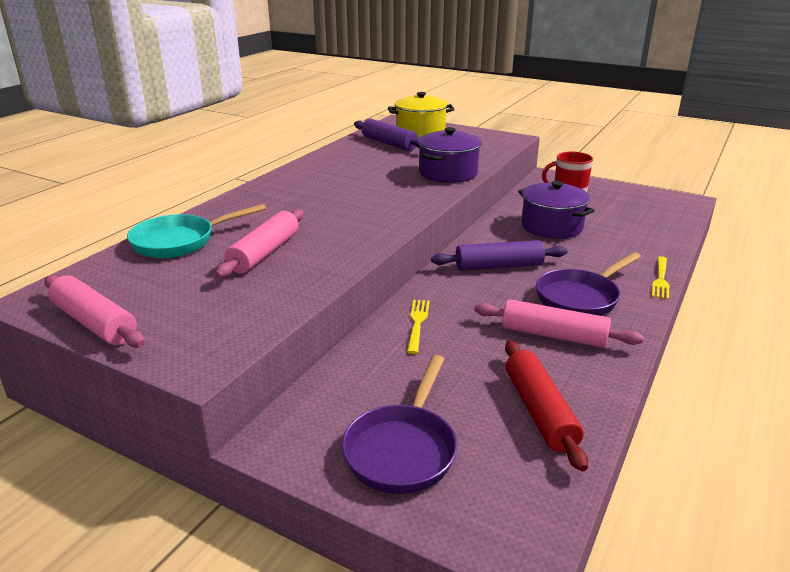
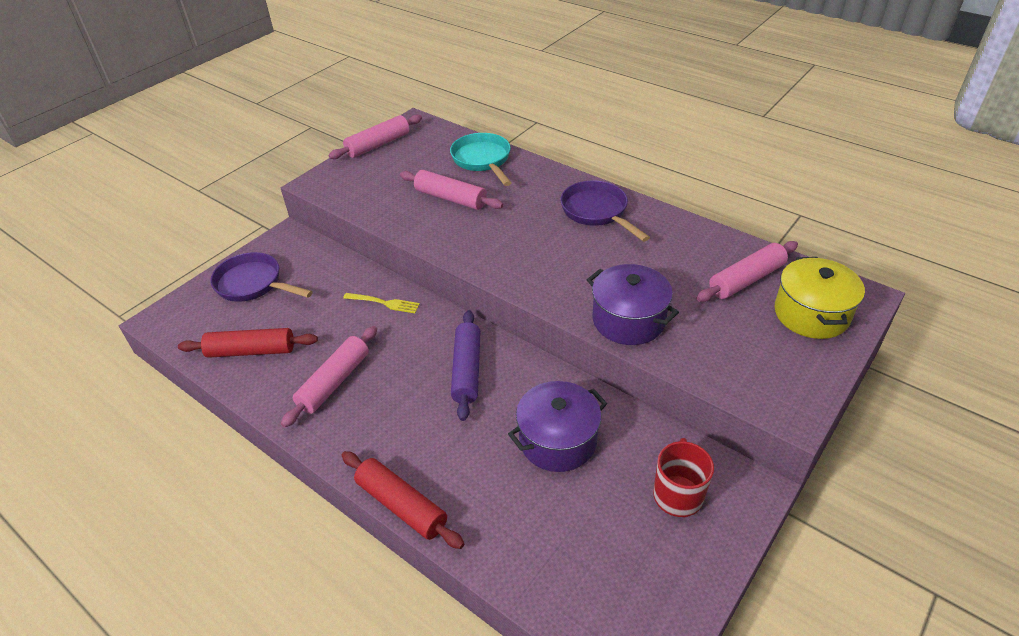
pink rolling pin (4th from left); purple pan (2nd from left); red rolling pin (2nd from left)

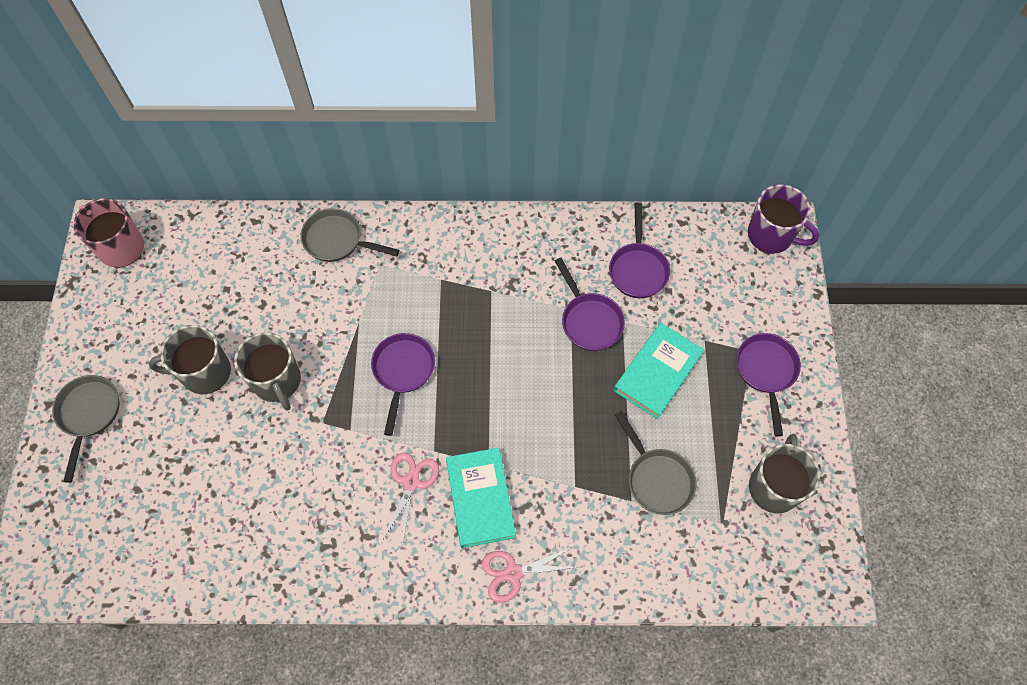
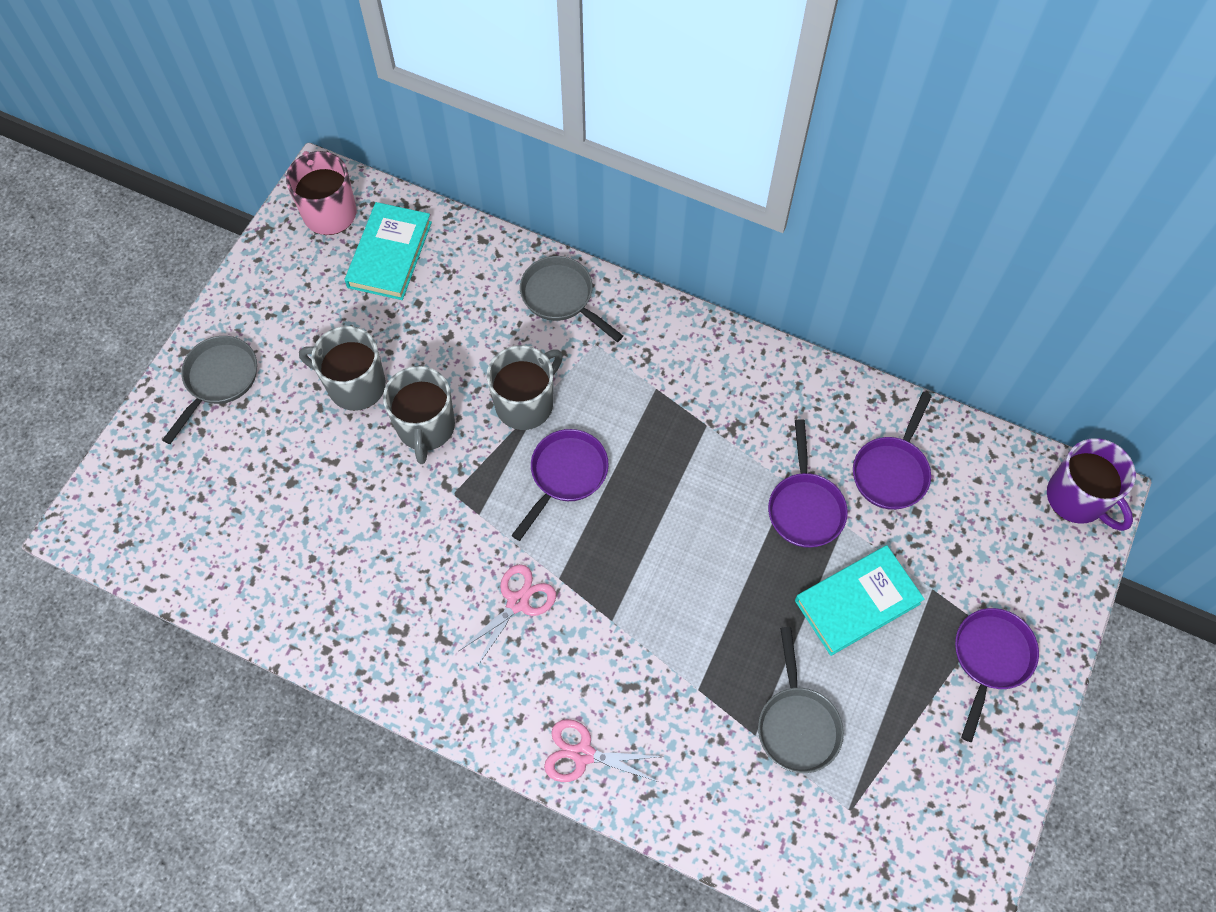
grey mug (3rd from left); turquoise book (1st from left)

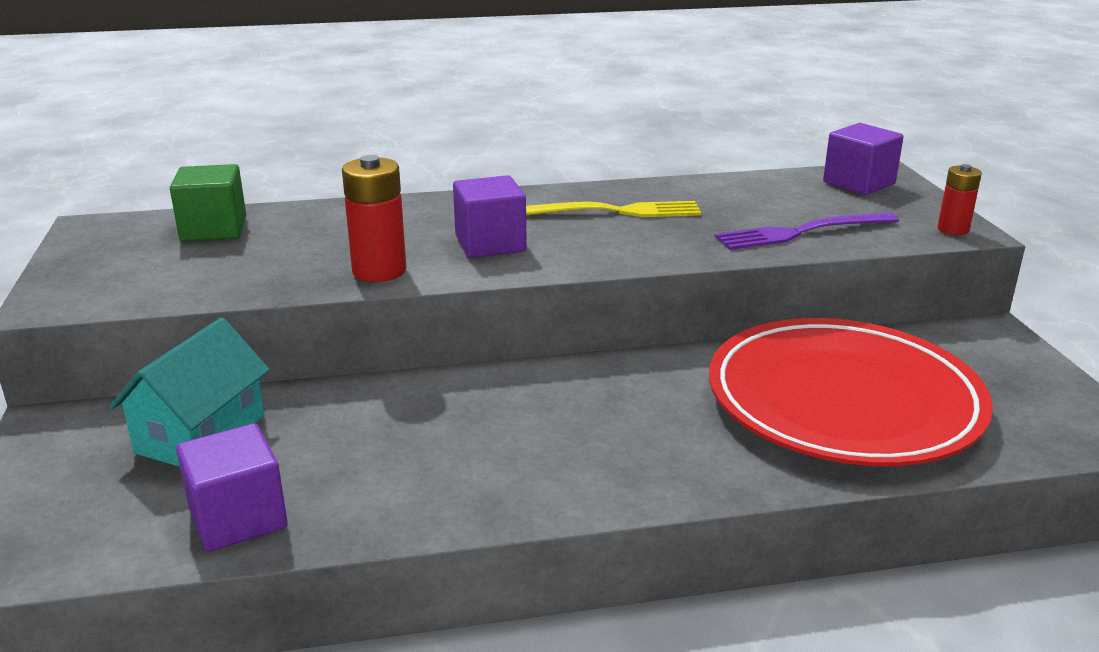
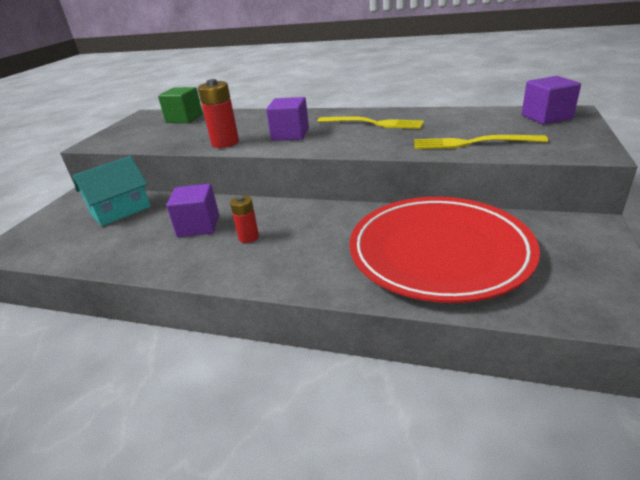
red battery (2nd from left); yellow fork (2nd from left); purple cube (1st from left)

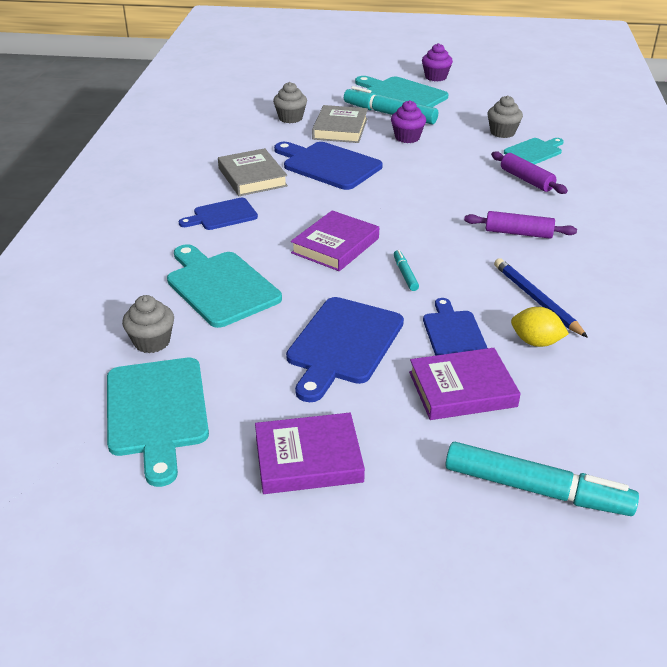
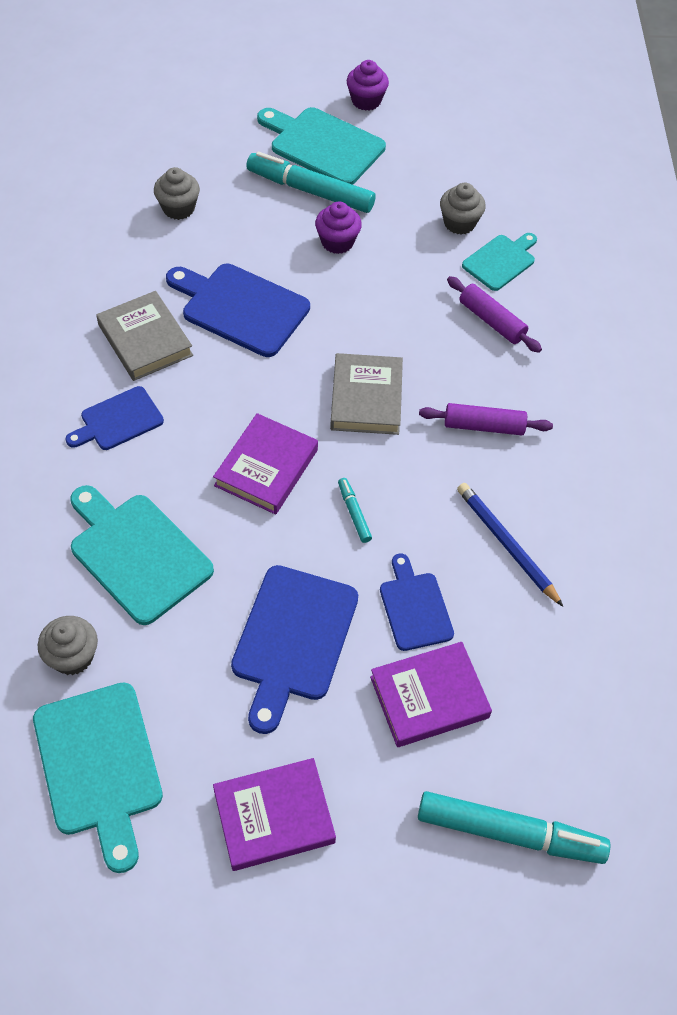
grey book (2nd from left); yellow lemon

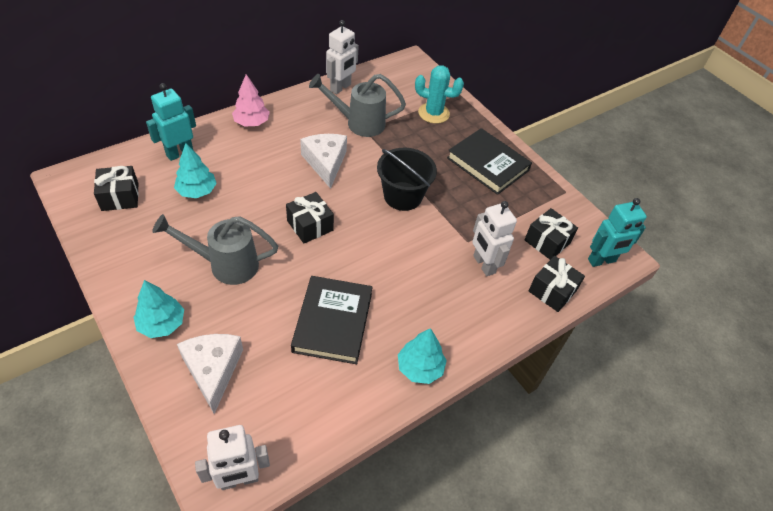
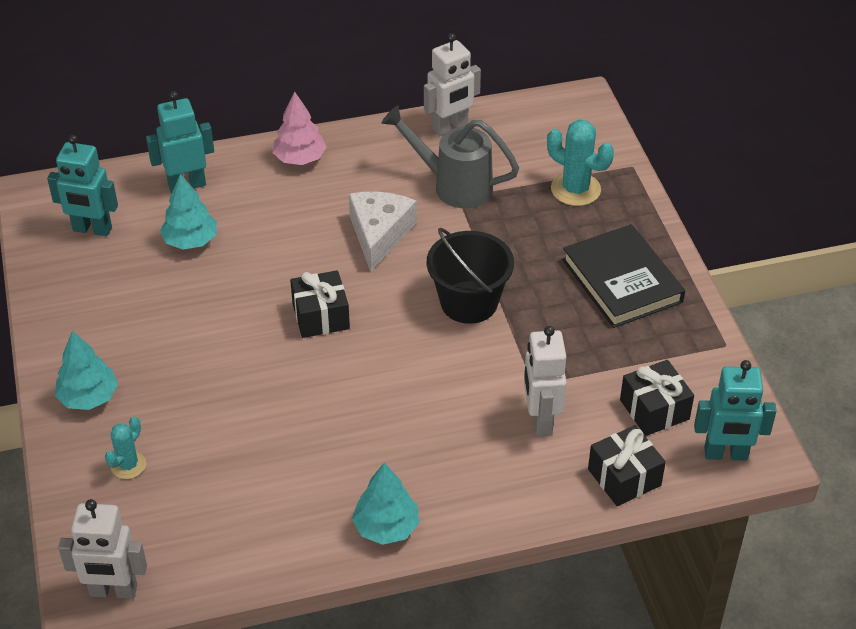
turquoise robot (1st from left); grey watering can (1st from left in the first image); black book (1st from left in the first image); turquoise cactus (1st from left)

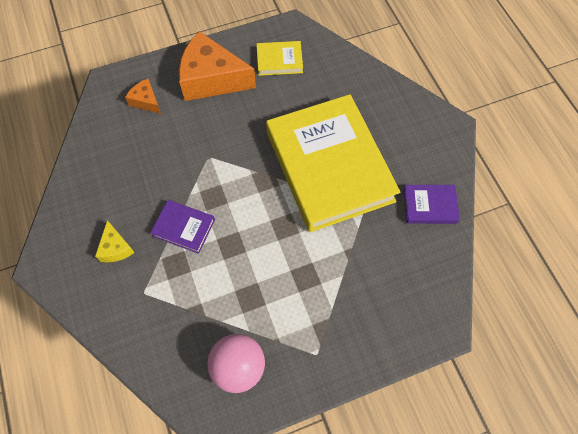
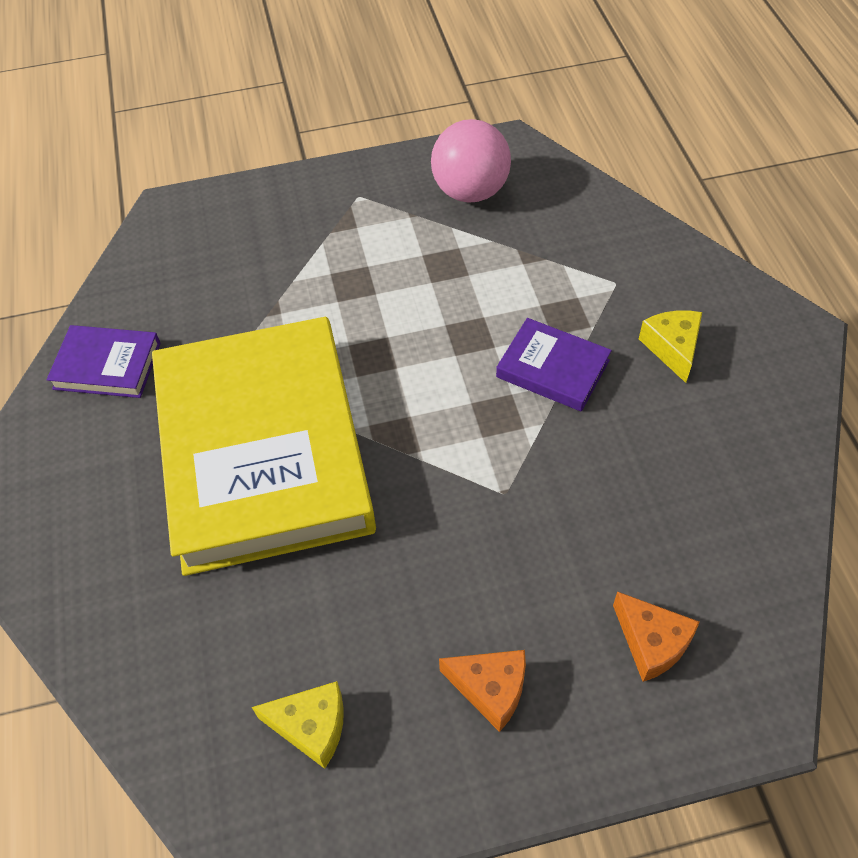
orange cheese (1st from left); yellow cheese (1st from left)

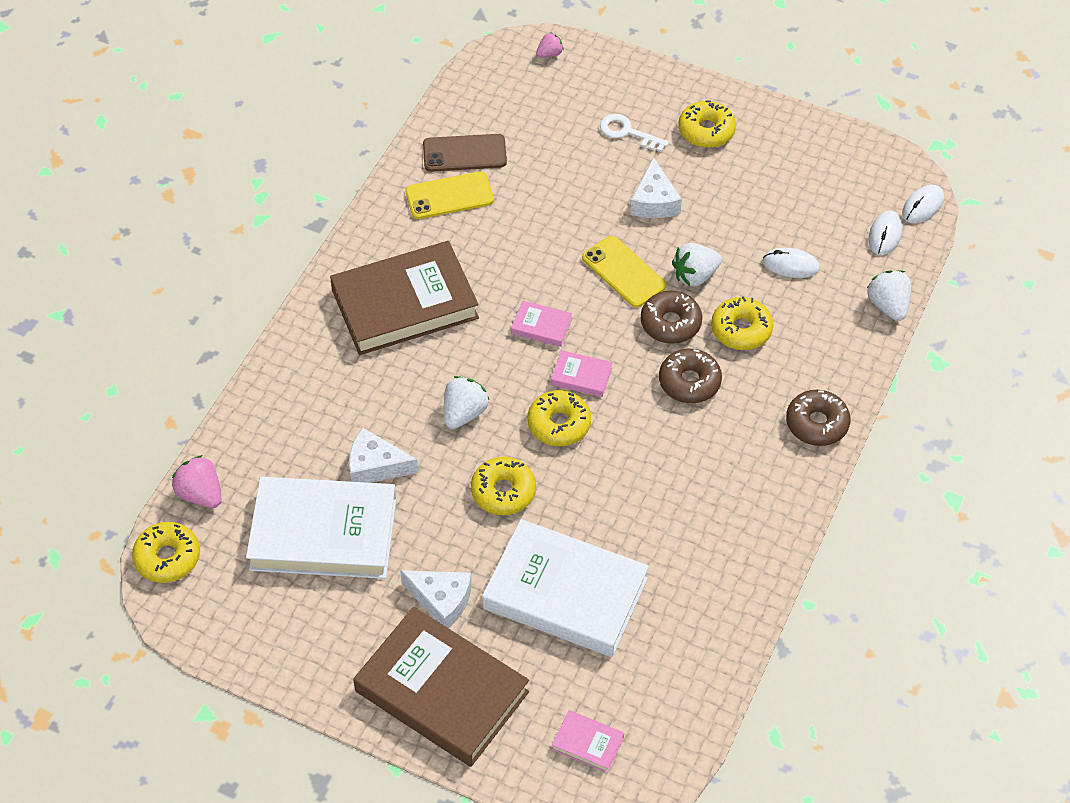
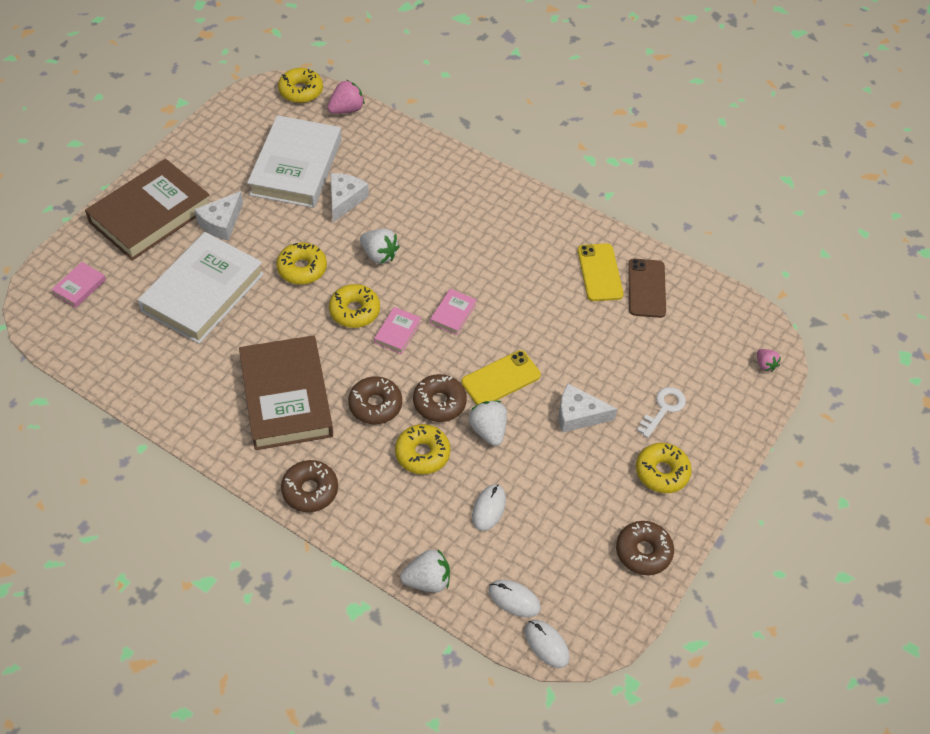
brown book (2nd from left); brown donut (4th from left)

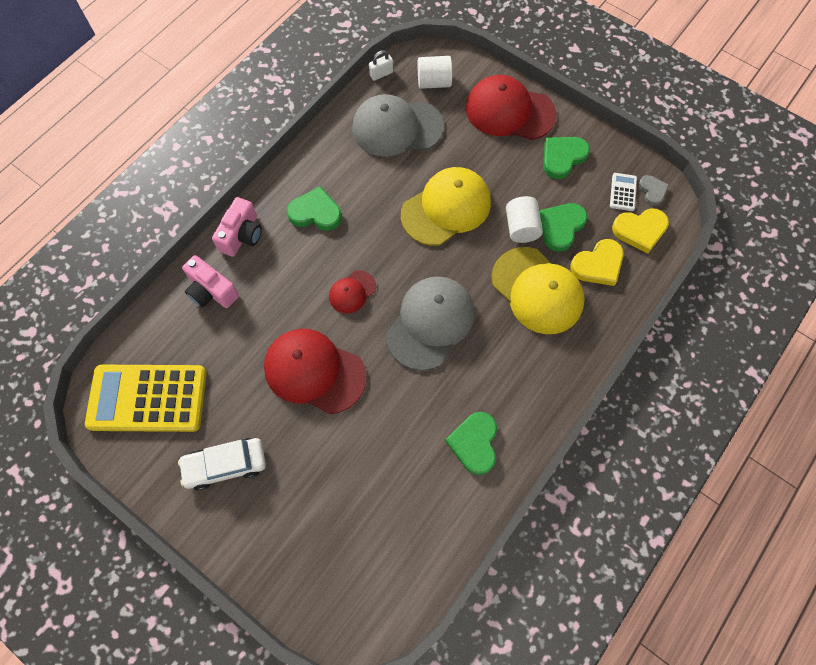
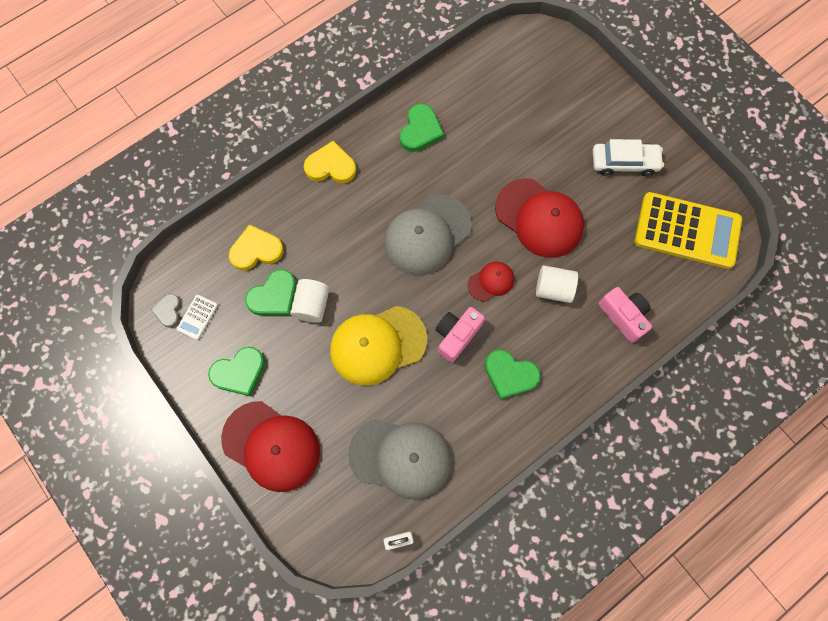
white cylinder (2nd from left); pink camera (1st from left); yellow heart (2nd from left); yellow cap (2nd from left in the first image)

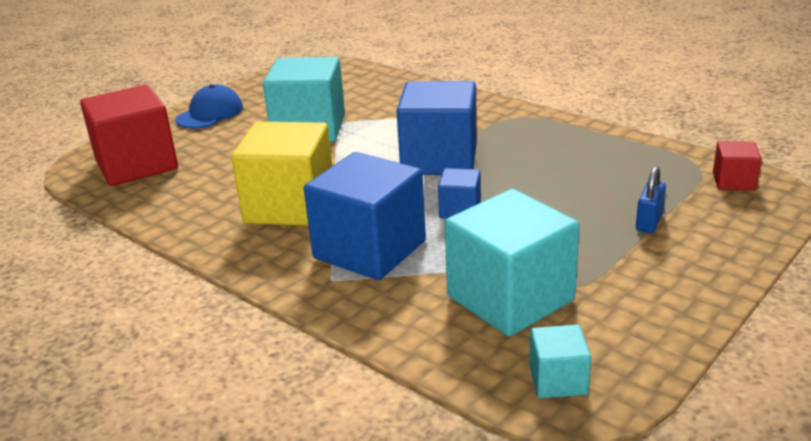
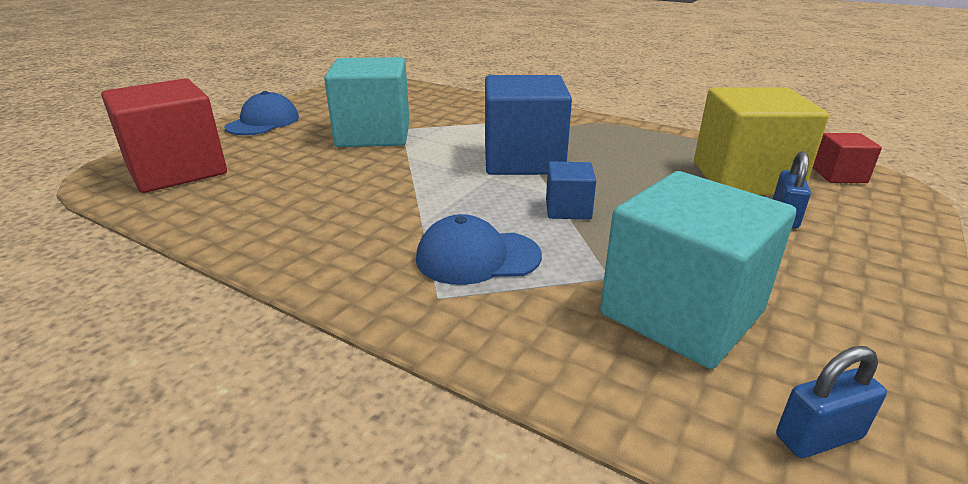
yellow cube; blue cap (2nd from left); blue padlock (2nd from left)

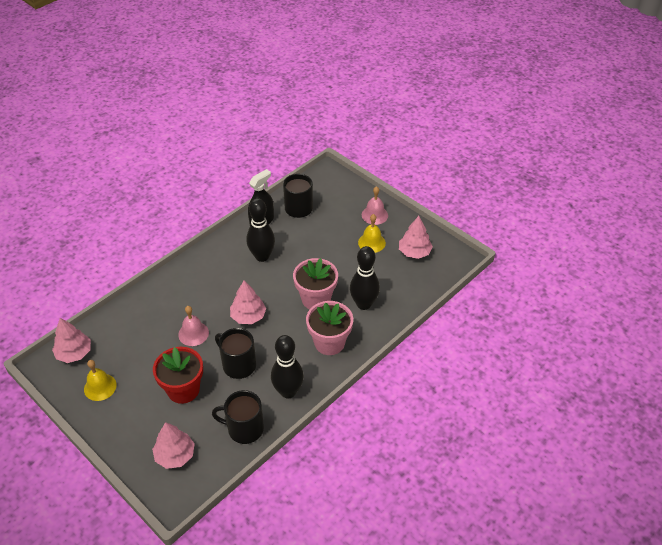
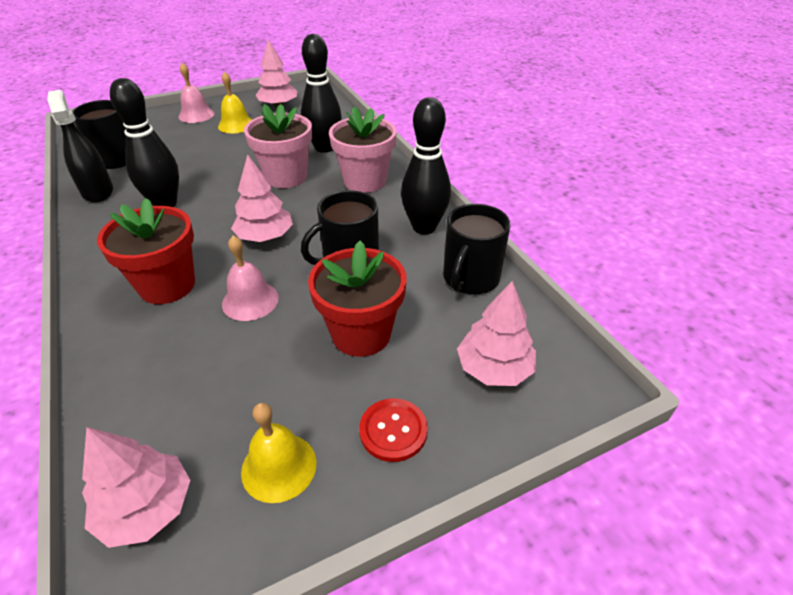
red flower pot (1st from left); red button

